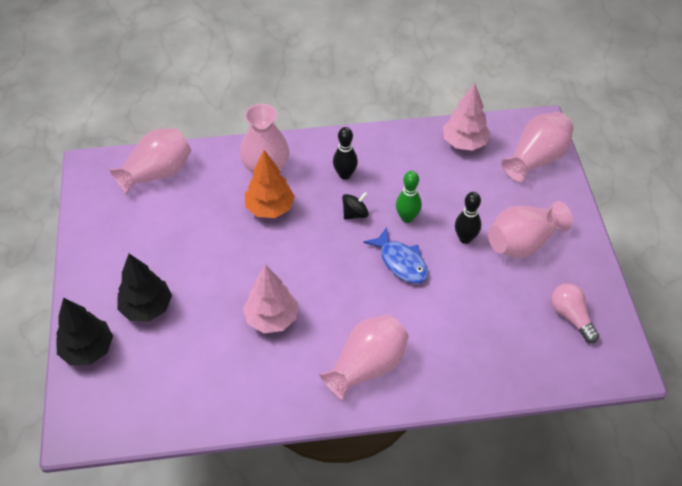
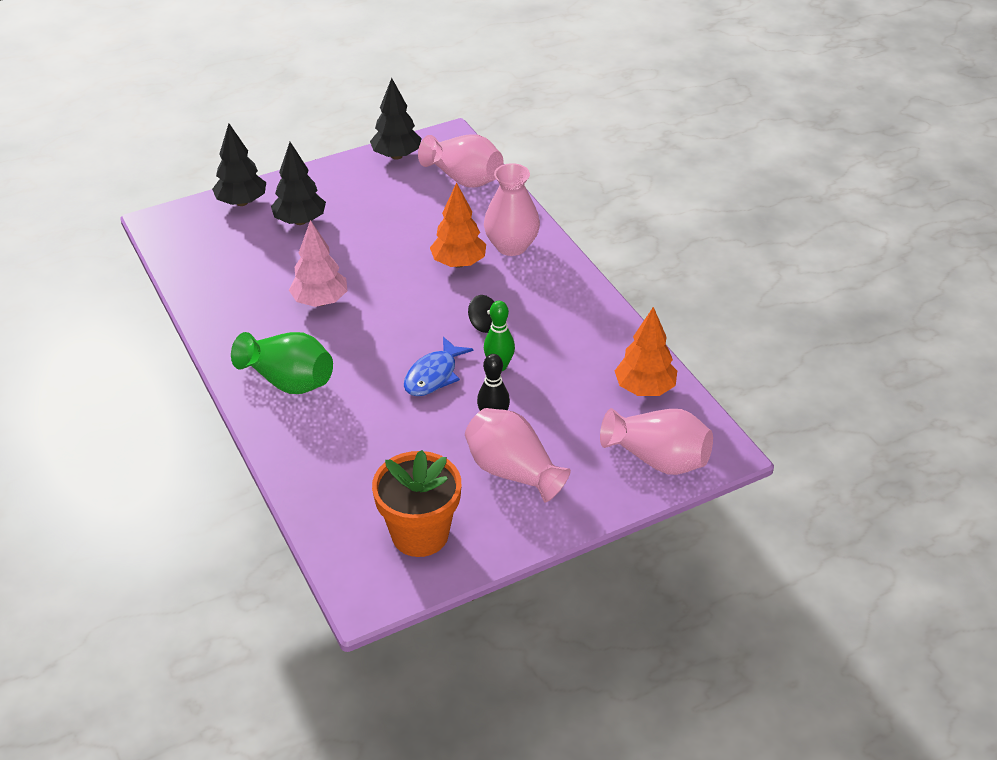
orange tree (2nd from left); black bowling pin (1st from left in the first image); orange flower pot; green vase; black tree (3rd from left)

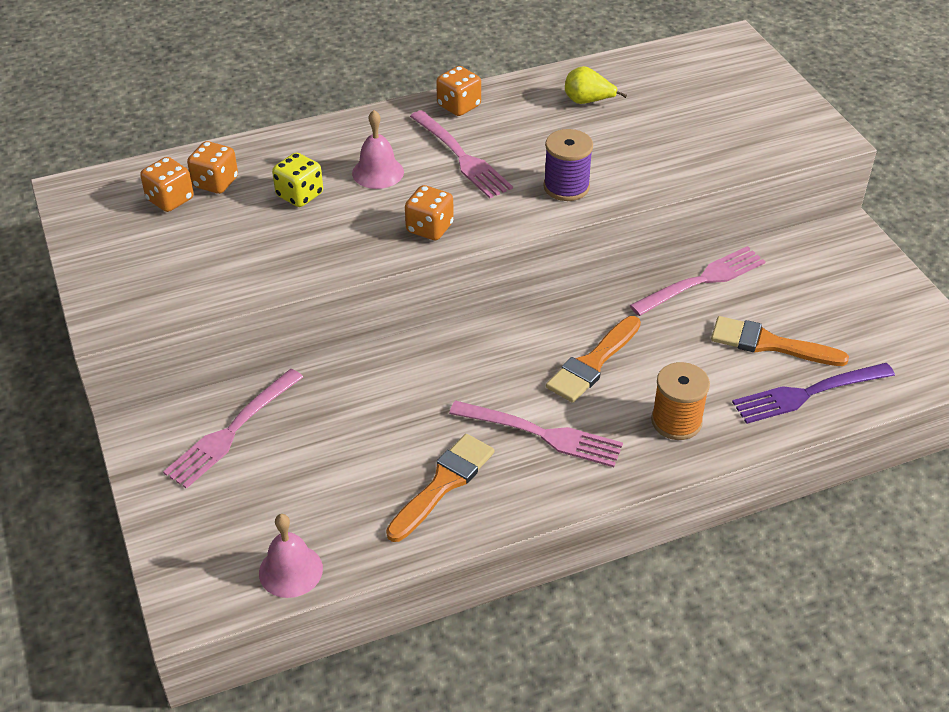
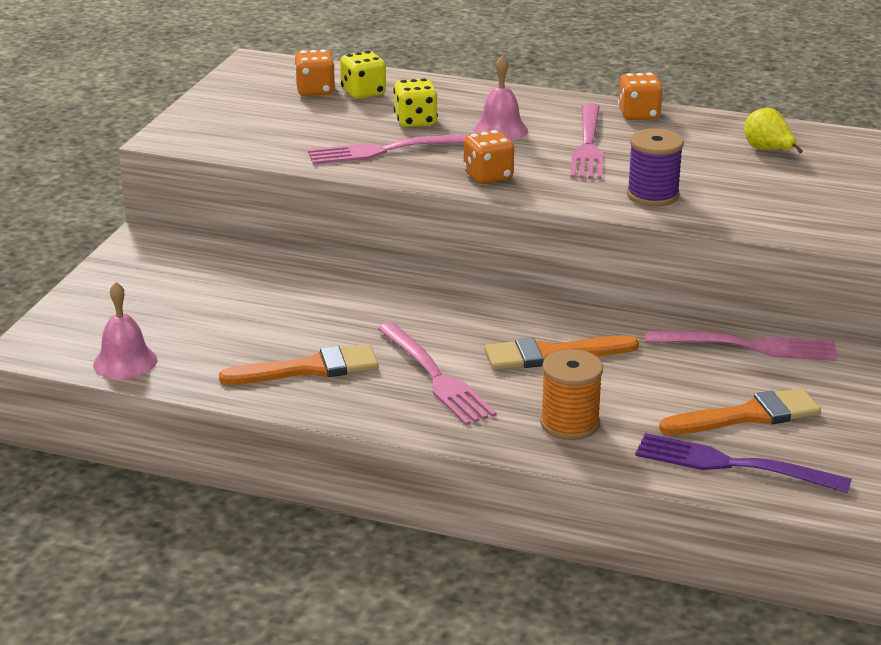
yellow dice (1st from left); orange brush (3rd from left); pink fork (1st from left)

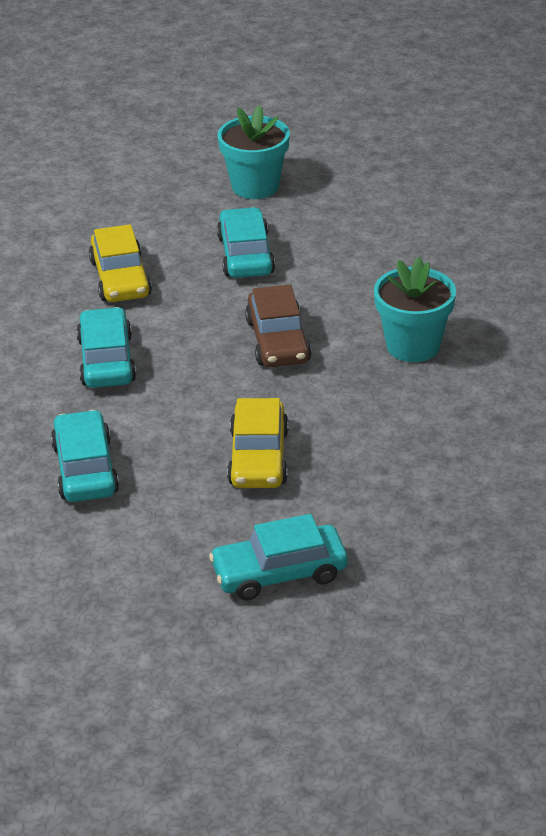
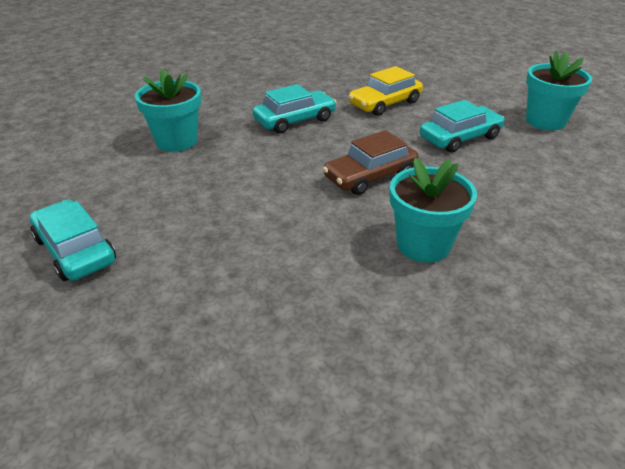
yellow car (2nd from left in the first image); turquoise flower pot (1st from left)

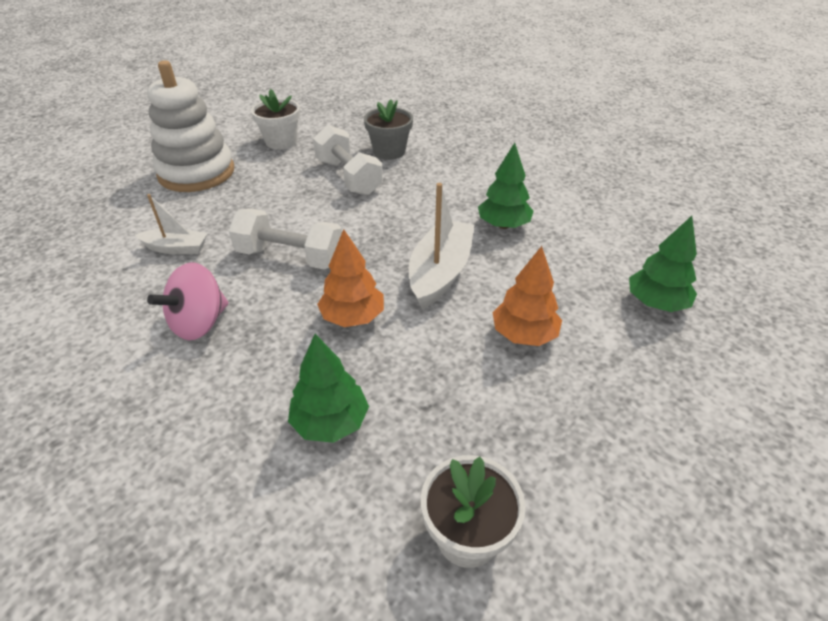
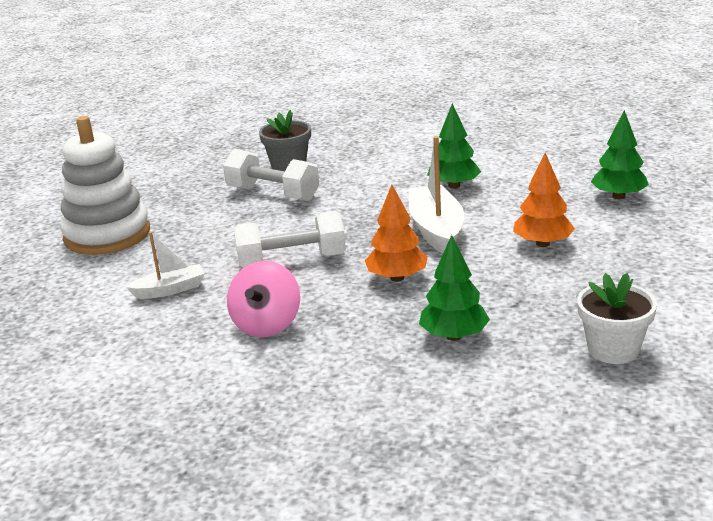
white flower pot (1st from left in the first image)

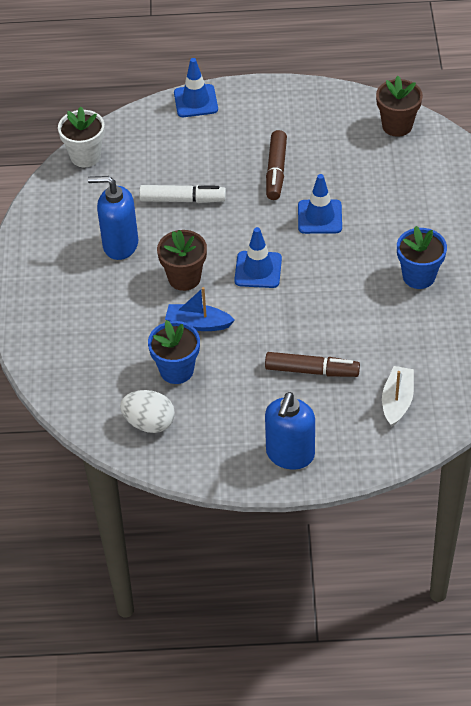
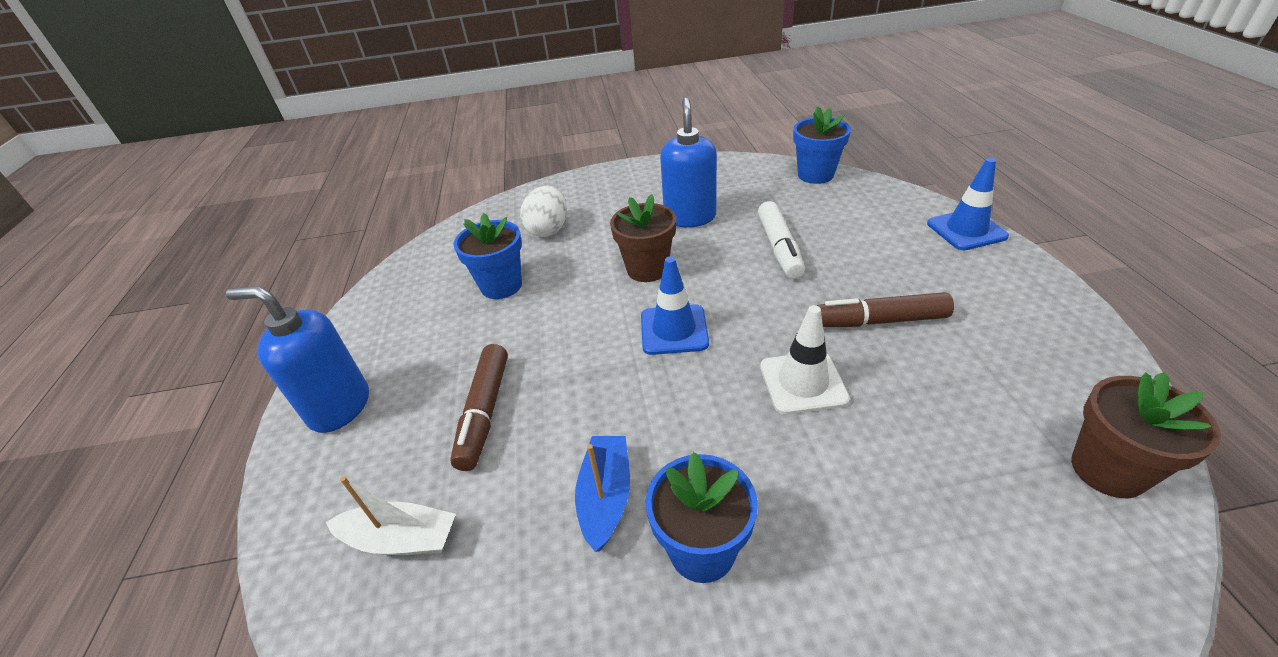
blue flower pot (3rd from left); white traffic cone; blue boat; white egg

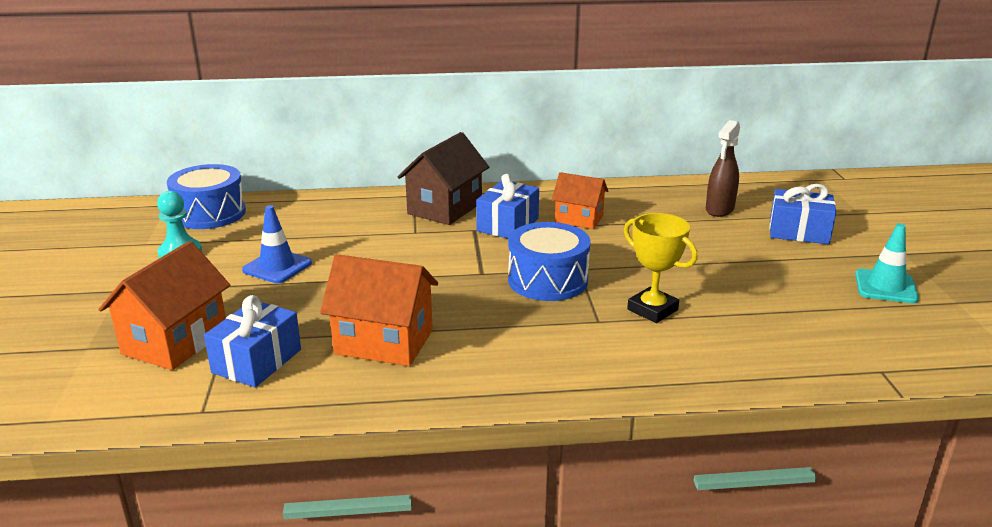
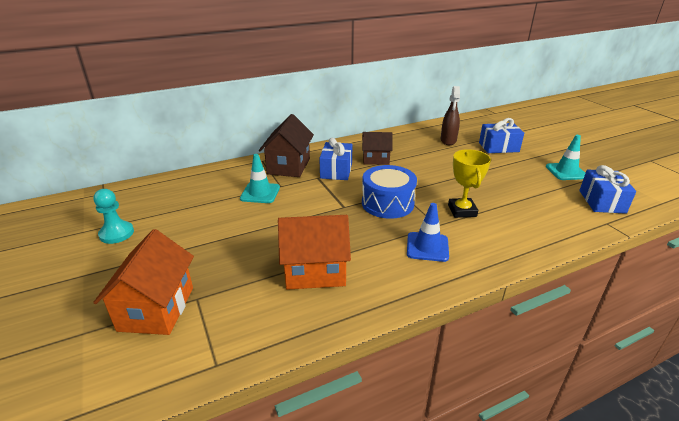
blue drum (1st from left in the first image); brown house (2nd from left); blue traffic cone; yellow trophy; blue gift (3rd from left); turquoise traffic cone (1st from left)

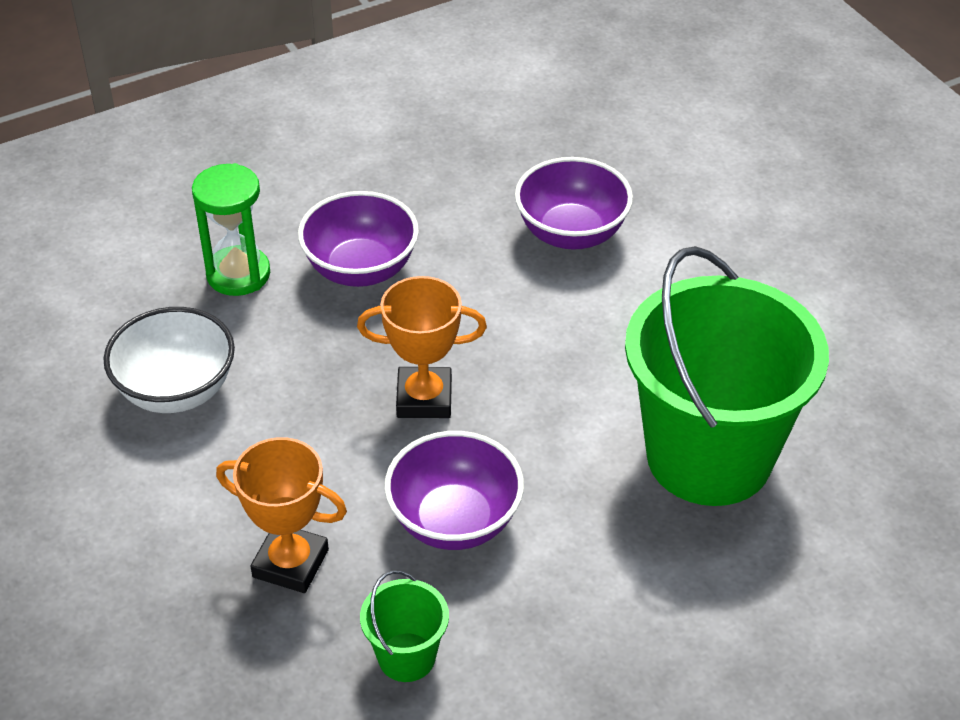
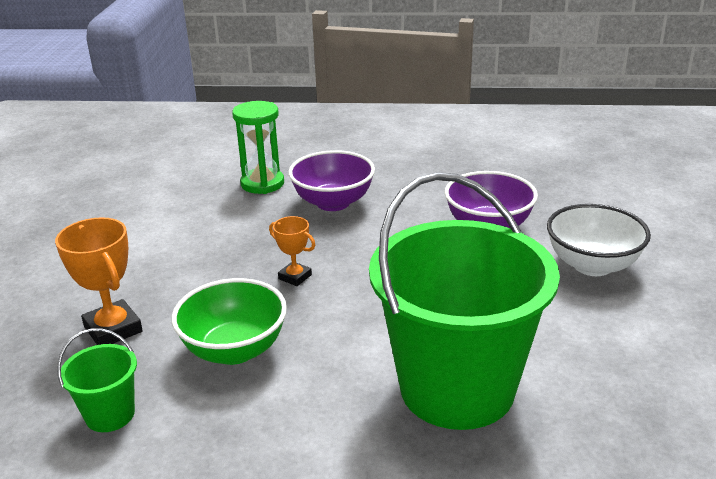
orange trophy (2nd from left); white bowl; green bowl

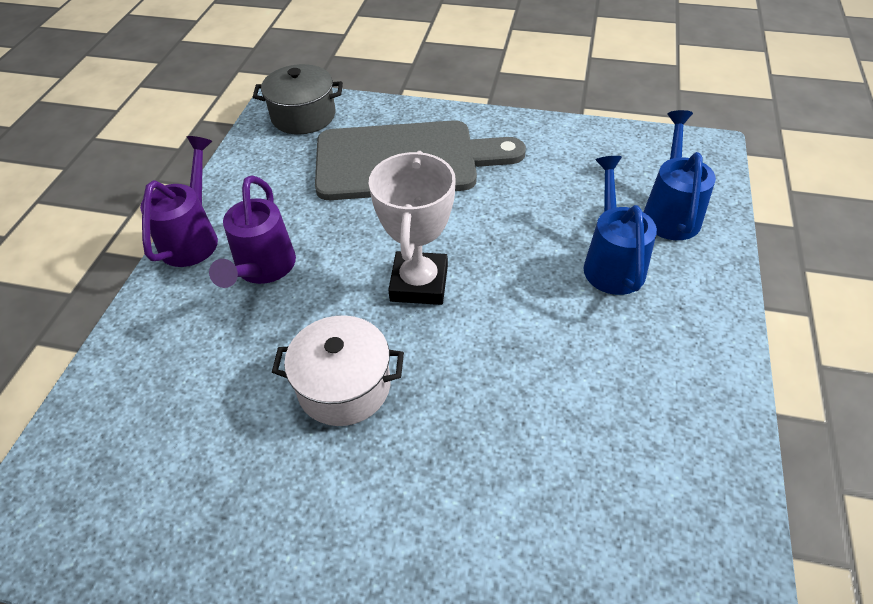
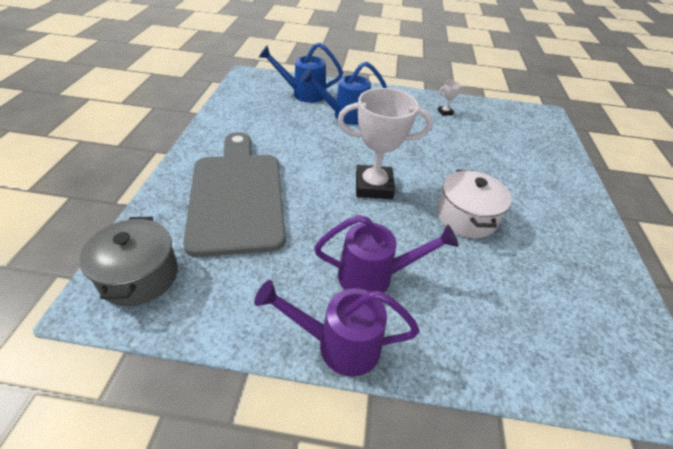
white trophy (2nd from left)

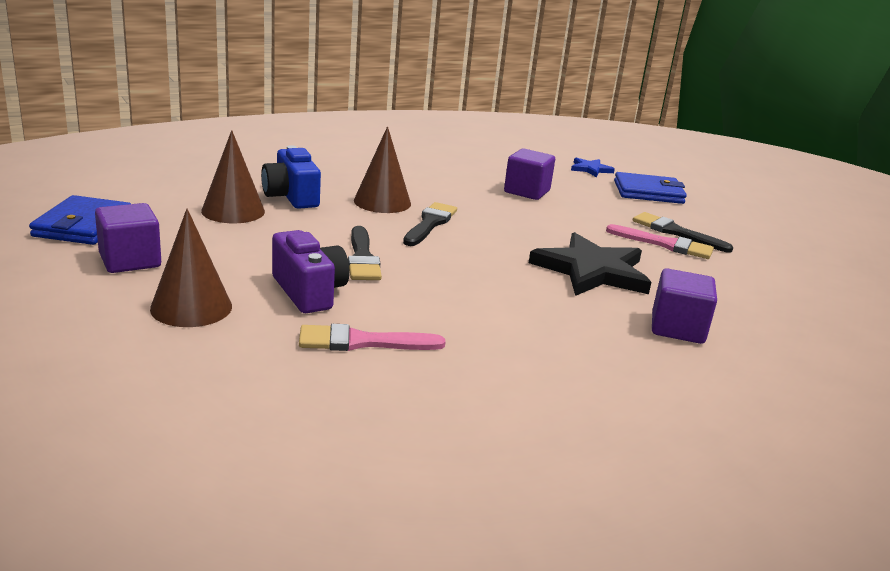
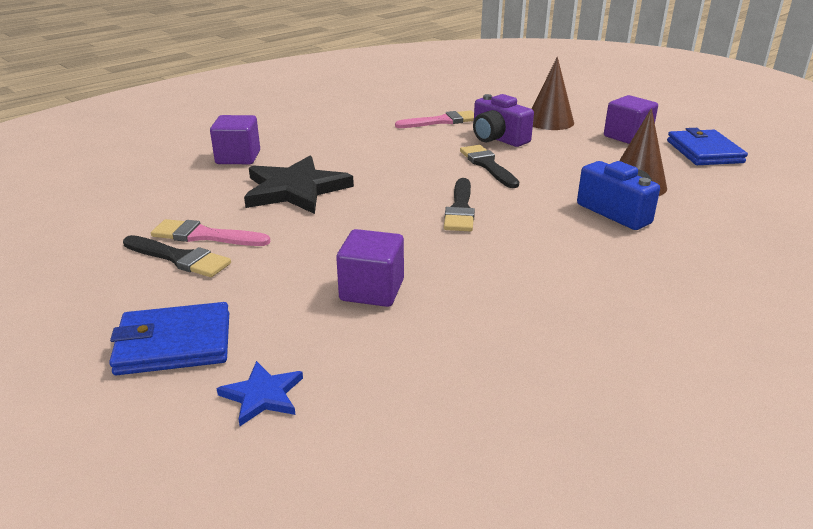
brown cone (3rd from left in the first image)

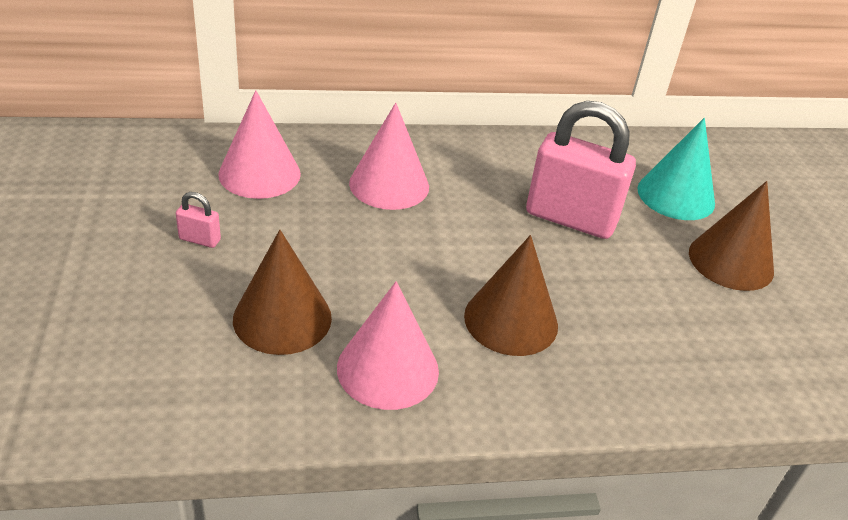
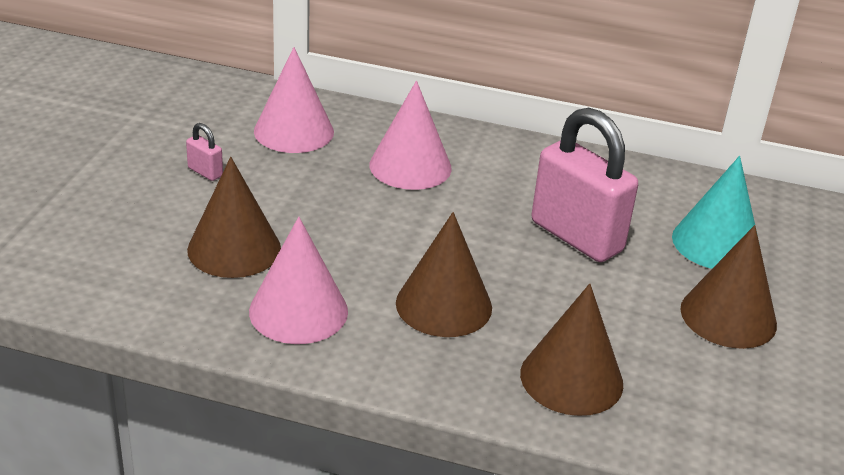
brown cone (3rd from left)

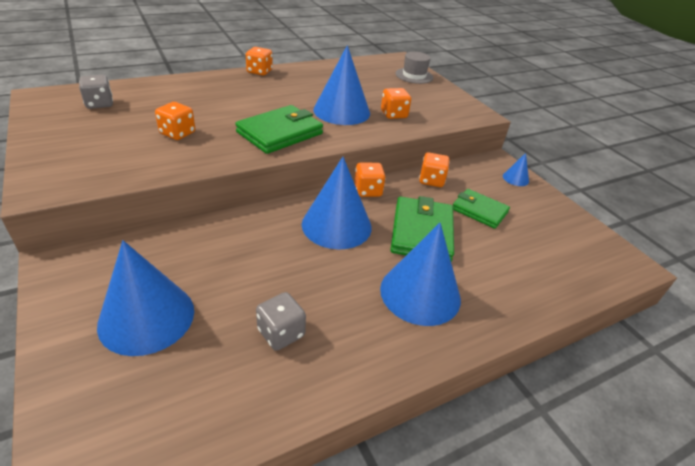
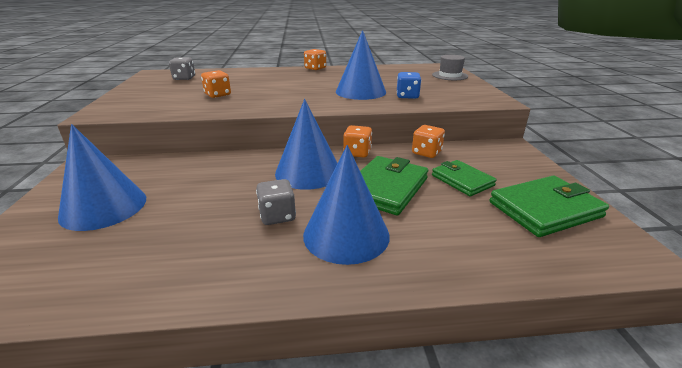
blue dice; green wallet (3rd from left); blue cone (5th from left in the first image); grey dice (2nd from left)

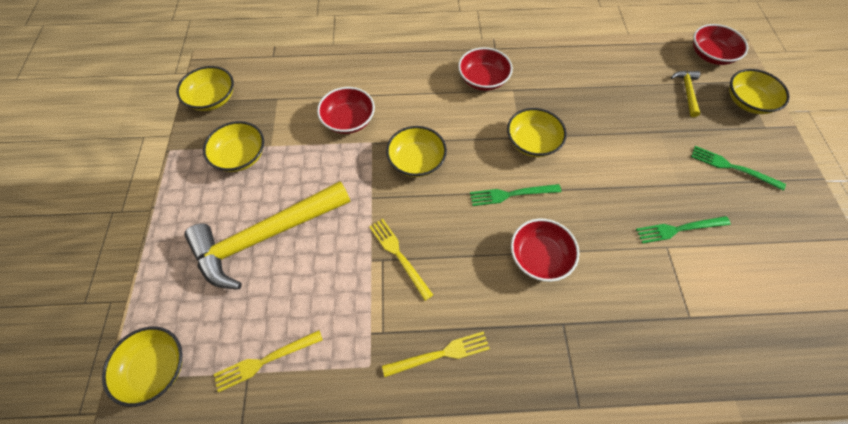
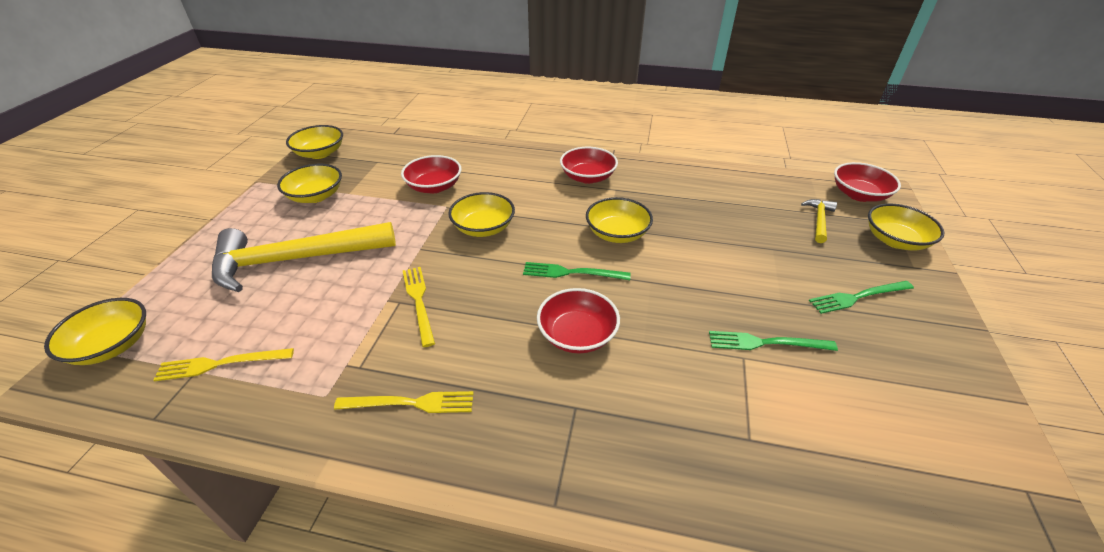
green fork (3rd from left)

